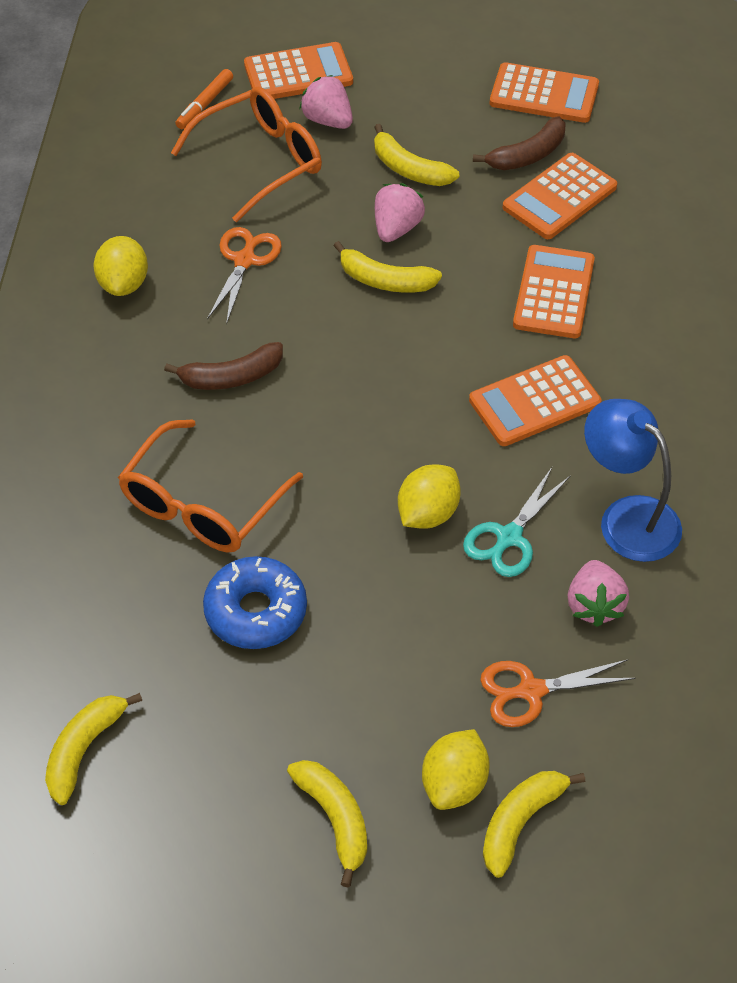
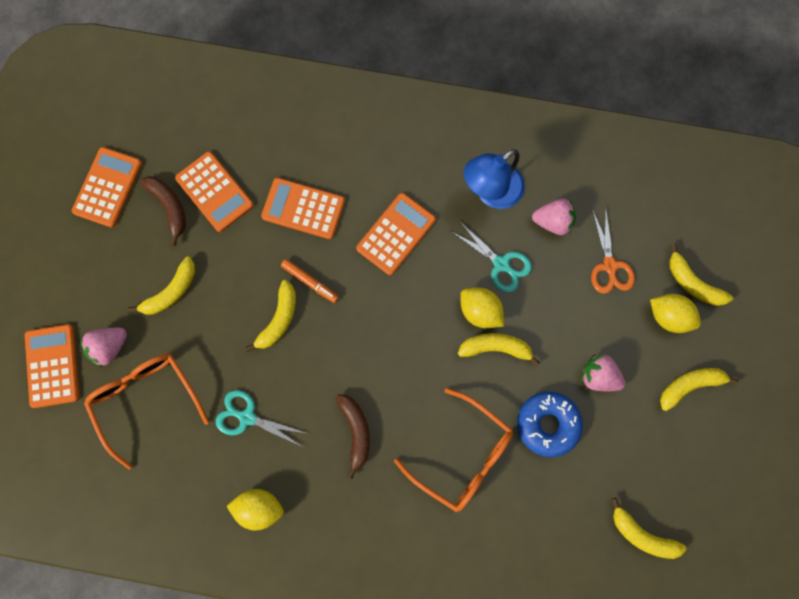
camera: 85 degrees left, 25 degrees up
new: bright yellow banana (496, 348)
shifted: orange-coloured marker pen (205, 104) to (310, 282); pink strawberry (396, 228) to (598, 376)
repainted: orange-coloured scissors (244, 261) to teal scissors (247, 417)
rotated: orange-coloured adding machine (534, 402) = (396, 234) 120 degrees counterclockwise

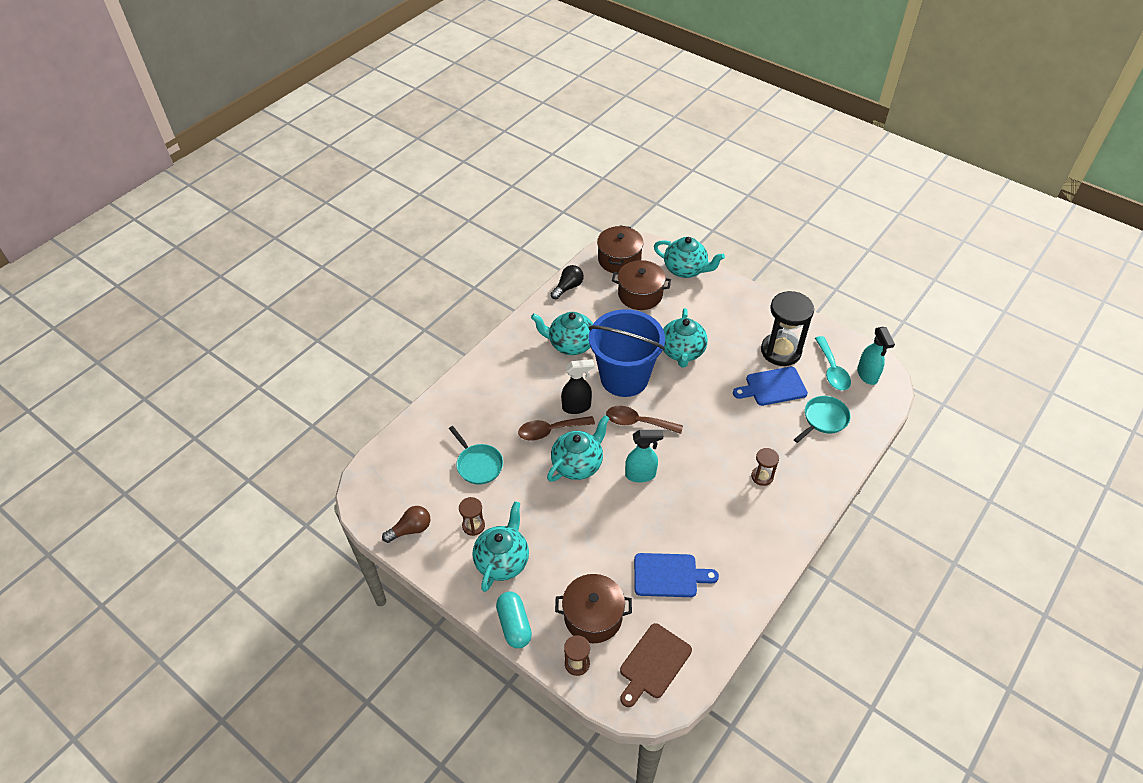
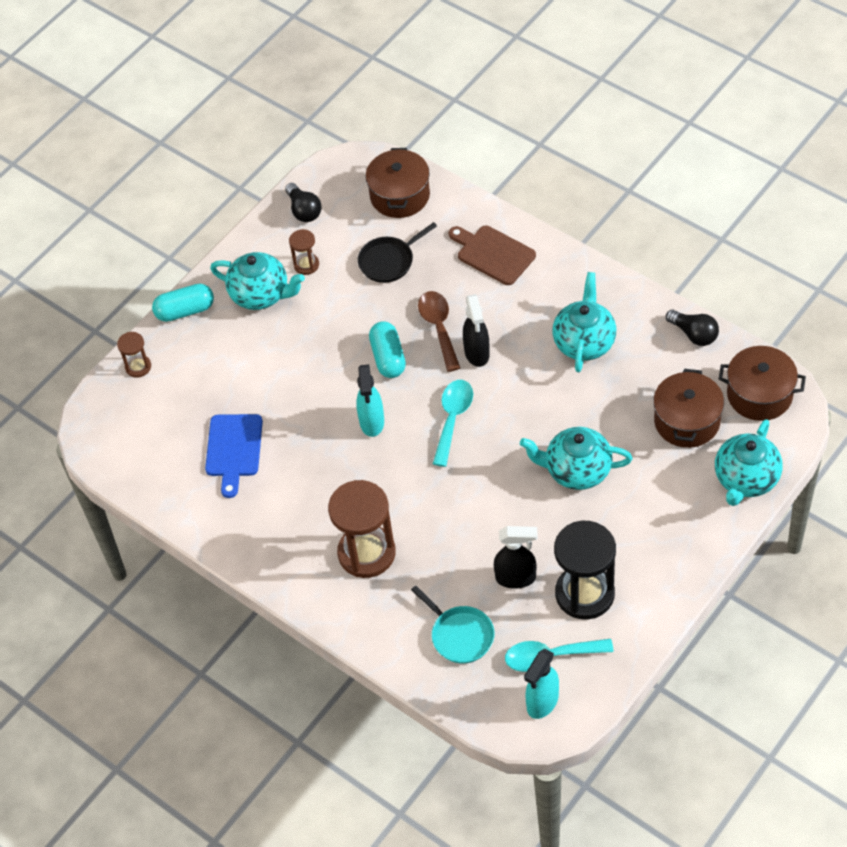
camera: 95 degrees right, 5 degrees up
gone: blue pail (624, 378)
shifted: russet cooking pot (593, 616) to (400, 195); russet chopping board (653, 663) to (493, 254)
swapped: teal teapot (578, 464) to teal pill (388, 358); blue chopping board (773, 387) to jet-black spray bottle (516, 578)
repainted: russet lightbulb (410, 529) to jet-black lightbulb (304, 210); teal pan (478, 464) to jet-black pan (389, 261); russet teaspoon (637, 422) to teal teaspoon (453, 419)
rotated: teal spray bottle (867, 375) = (542, 702) 45 degrees counterclockwise
scaled: russet sand timer (762, 476) = (366, 553) x2.05

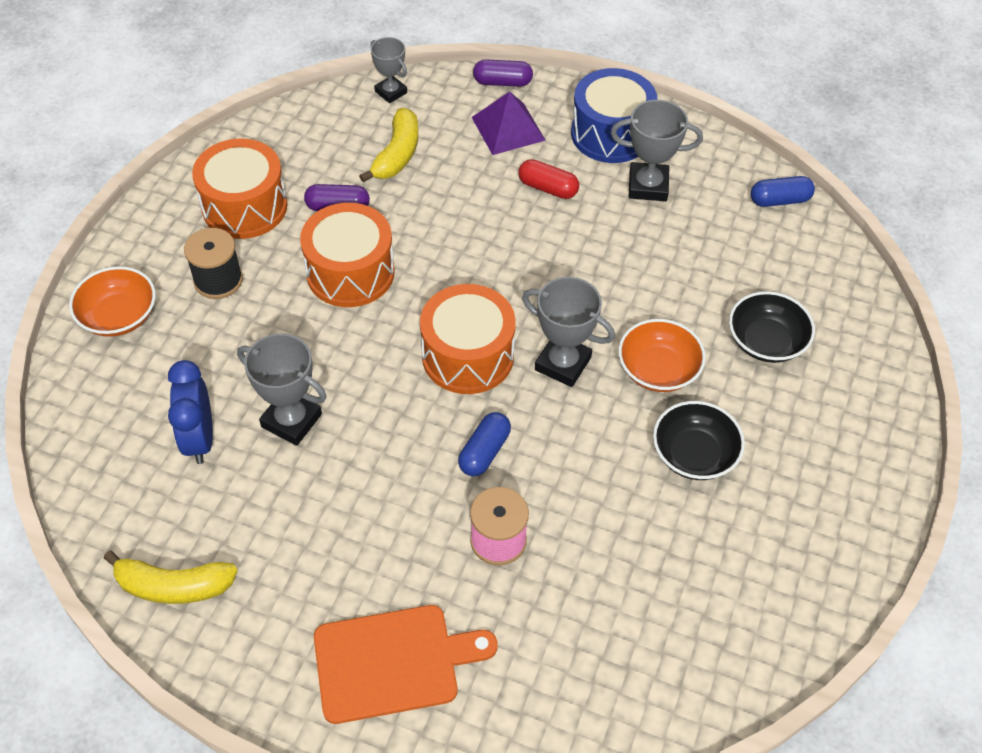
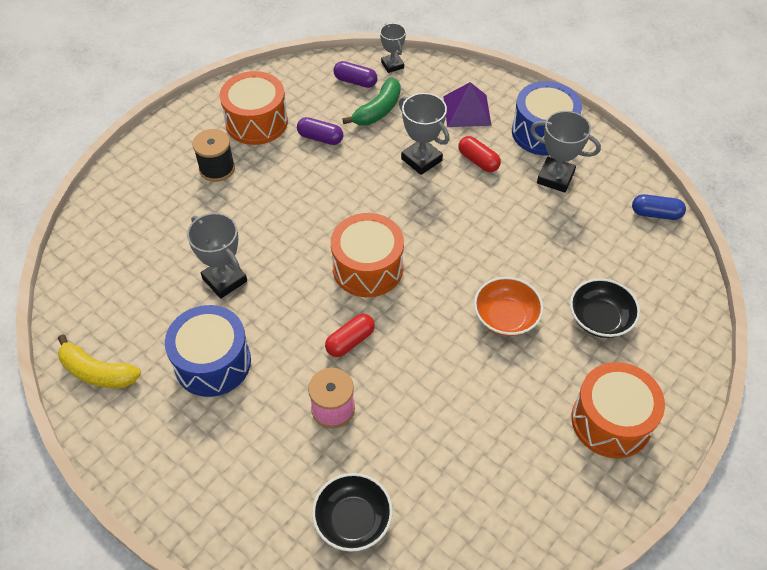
camera: 20 degrees right, 0 degrees up
gone: orange-coloured bowl (119, 316); blue bedside clock (200, 439); orange-coloured chopping board (393, 662)
new: blue toy drum (212, 362)
shifted: orange-coloured toy drum (350, 272) to (611, 421); royal purple pill (502, 82) to (355, 81); ash-grey prize cup (563, 364) to (421, 160); jet-black bowl (694, 454) to (353, 520)
repainted: bright yellow banana (397, 154) to leaf-green banana (378, 110); blue pill (484, 452) to crimson pill (350, 341)

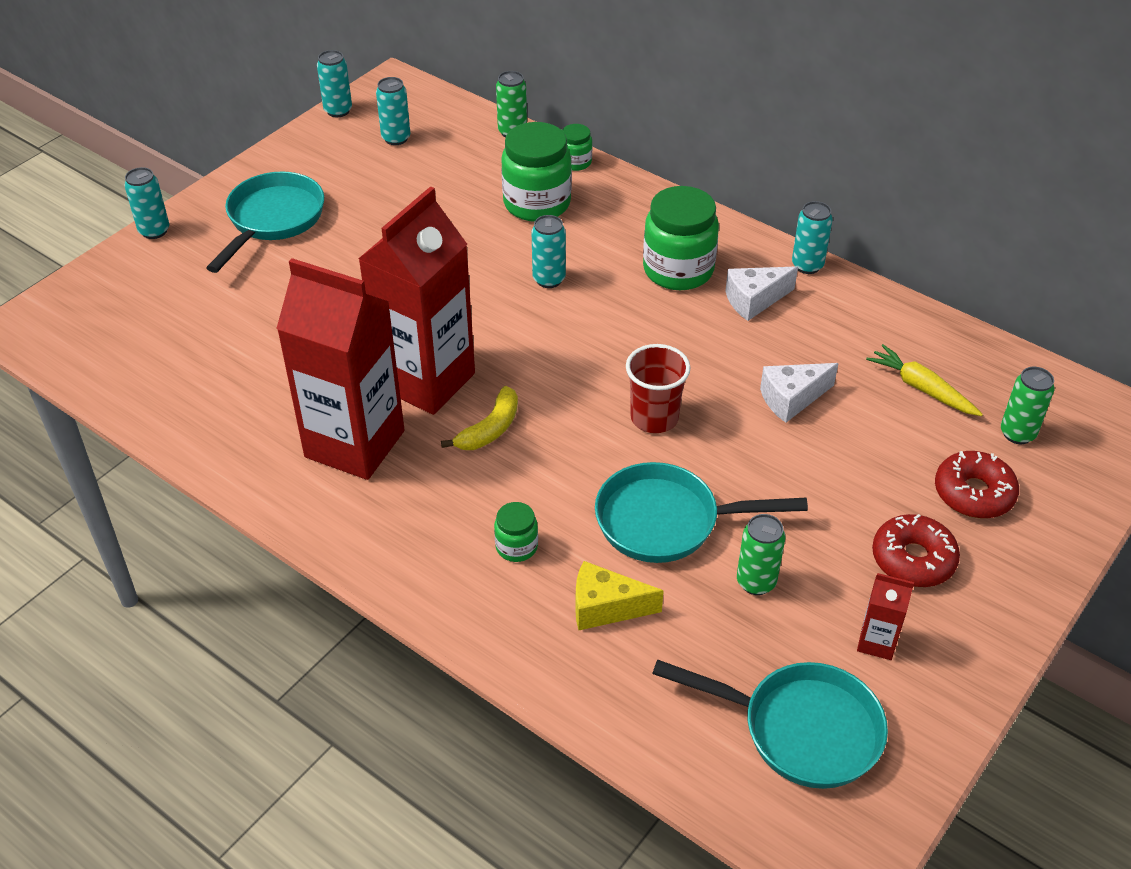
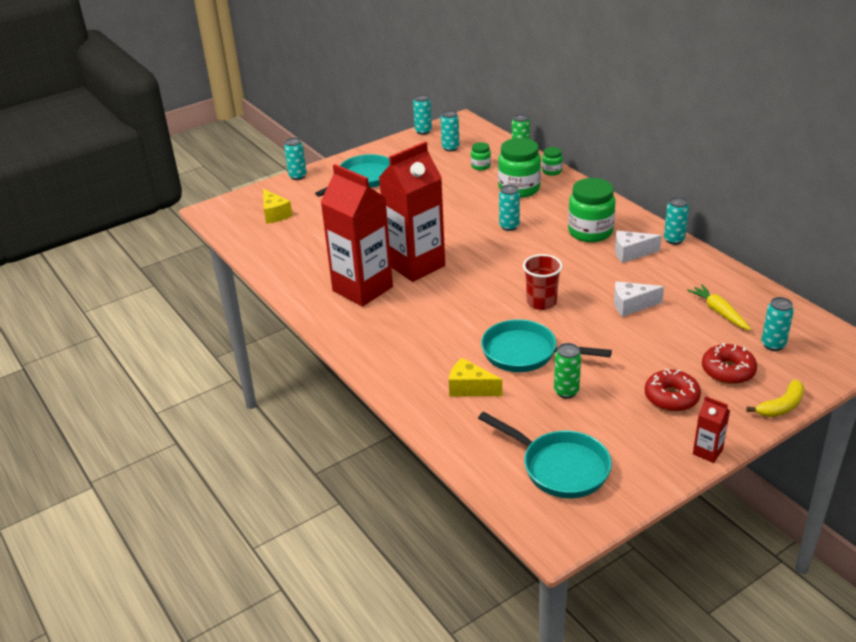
camera: 20 degrees right, 10 degrees down
new: bright yellow piece of cheese (275, 214)
shifted: bright yellow banana (490, 429) to (781, 406); leaf-green jar (516, 547) to (480, 166); crimson juice carton (876, 642) to (707, 452)
repainted: leaf-green tin (1017, 433) to teal tin (773, 345)

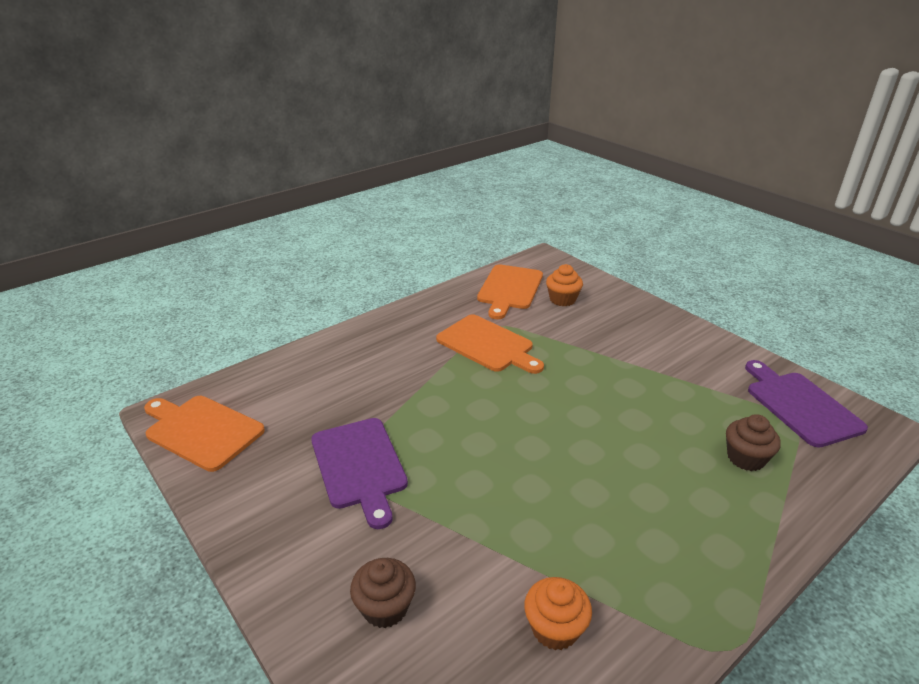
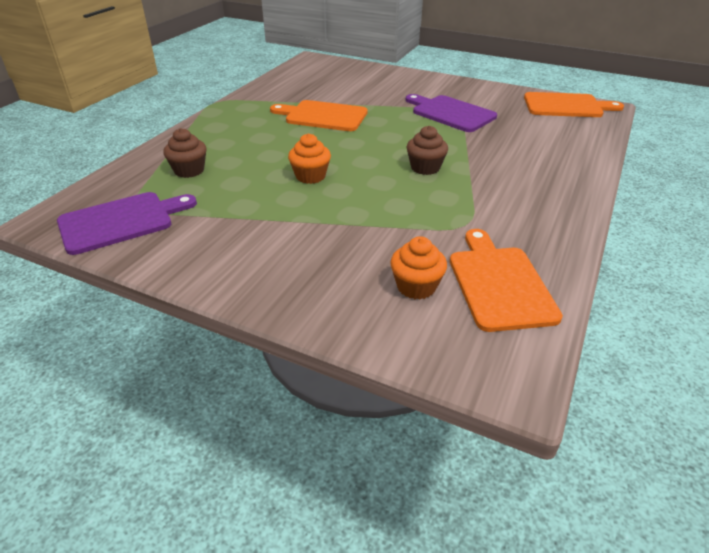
camera: 155 degrees right, 5 degrees up
shifted: russet fairy cake (385, 607) to (425, 168); orange-coloured chopping board (488, 345) to (323, 116); orange-coloured fairy cake (554, 628) to (310, 176)
rotated: royal purple chopping board (800, 405) = (121, 221) 75 degrees counterclockwise

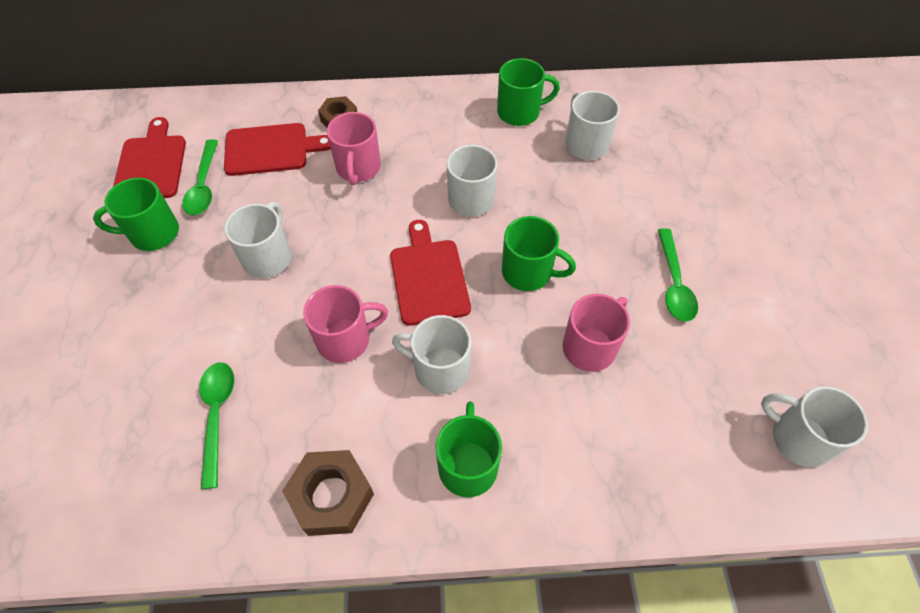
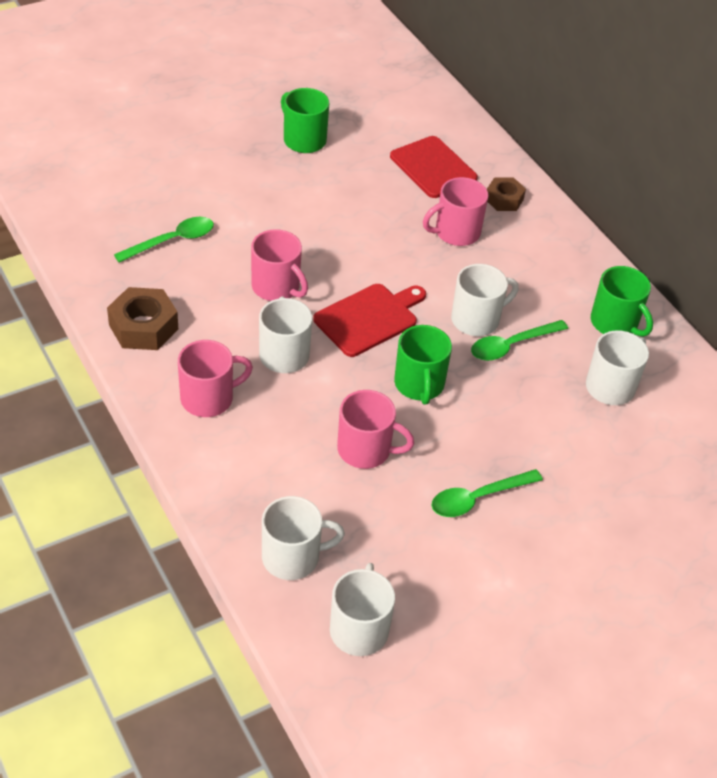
camera: 60 degrees right, 10 degrees down
gone: crimson chopping board (151, 165)
shifted: leaf-green teaspoon (203, 185) to (511, 345); white tea mug (268, 257) to (292, 557)
repainted: leaf-green tea mug (468, 465) to pink tea mug (209, 398)

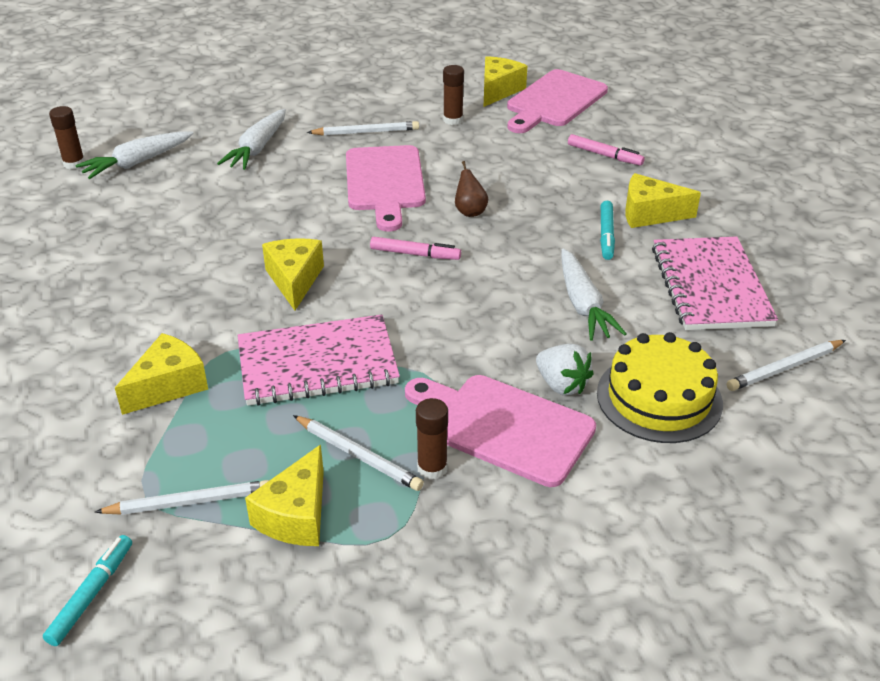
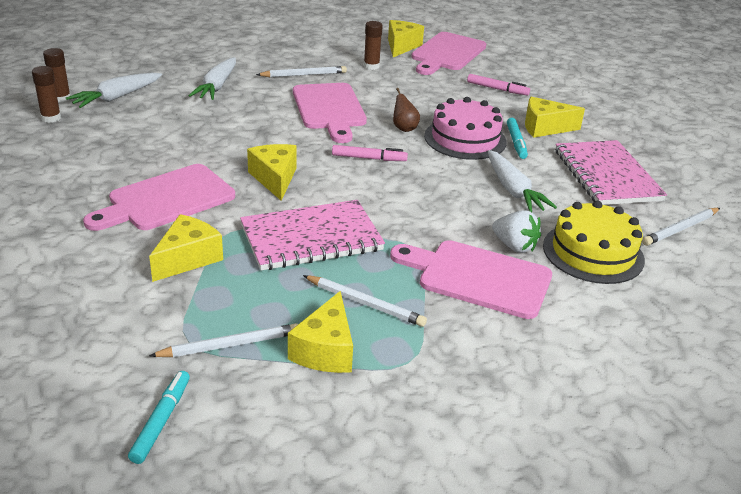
camera: 10 degrees left, 5 degrees down
new: pink chopping board (166, 200); pink gateau (465, 139)
shifted: russet glue (432, 468) to (51, 118)

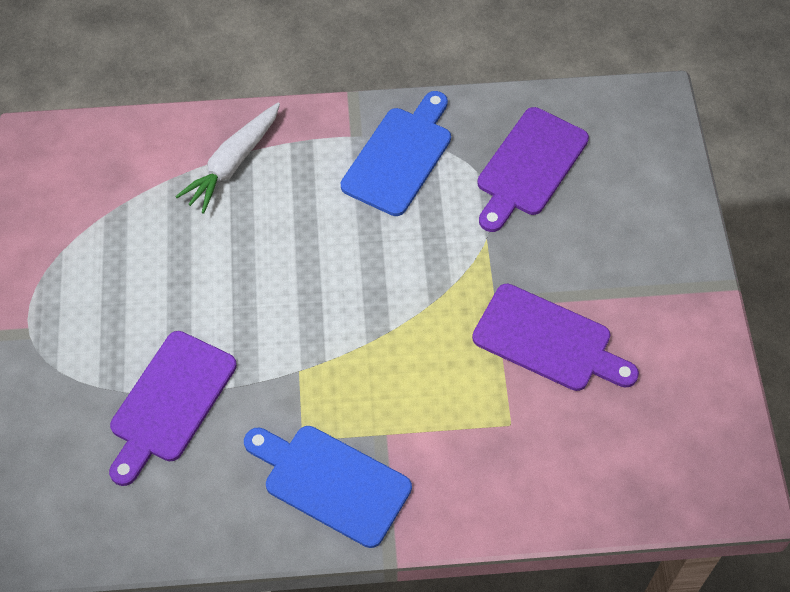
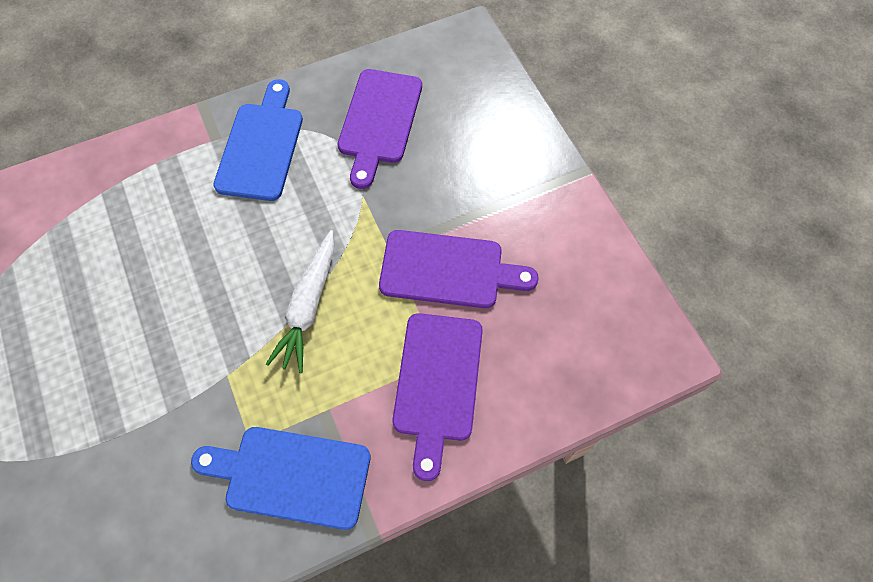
camera: 20 degrees left, 5 degrees up
shifted: royal purple chopping board (170, 402) to (437, 383); white toy carrot (233, 163) to (308, 306)

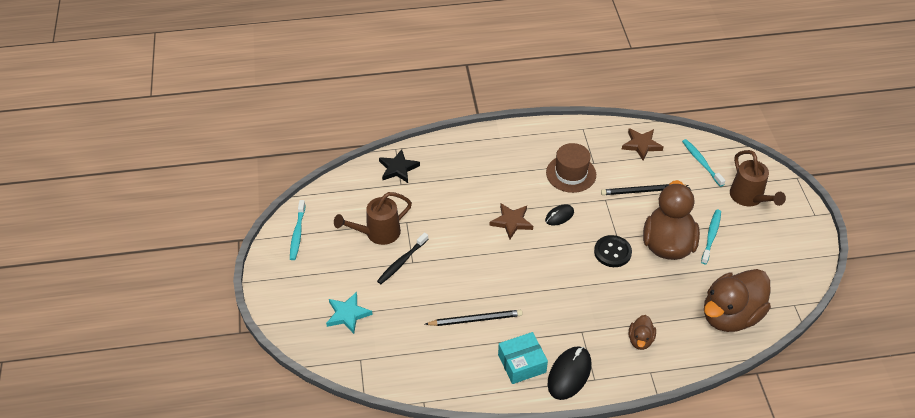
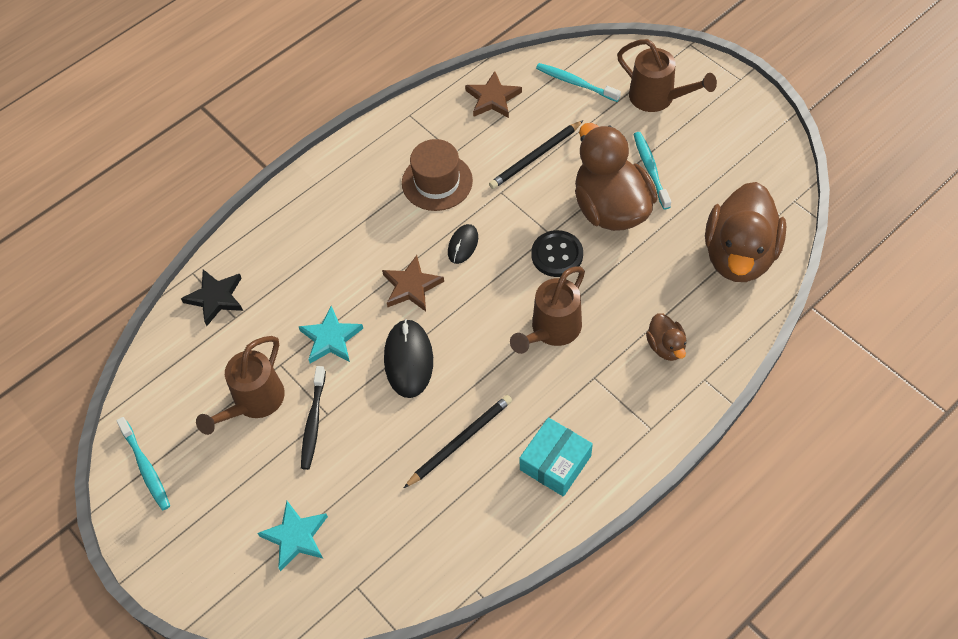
camera: 30 degrees left, 10 degrees up
new: teal star shape (331, 338); russet sprinkling can (552, 330)
shifted: jet-black computer mouse (569, 374) to (408, 360)

